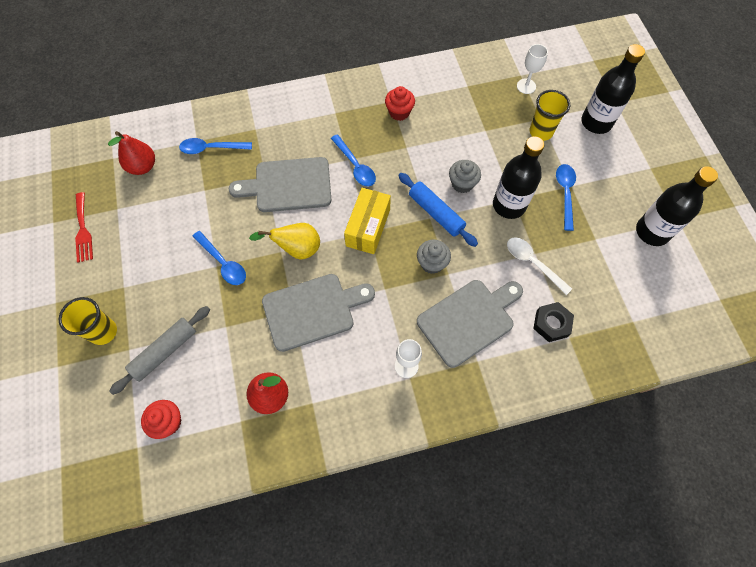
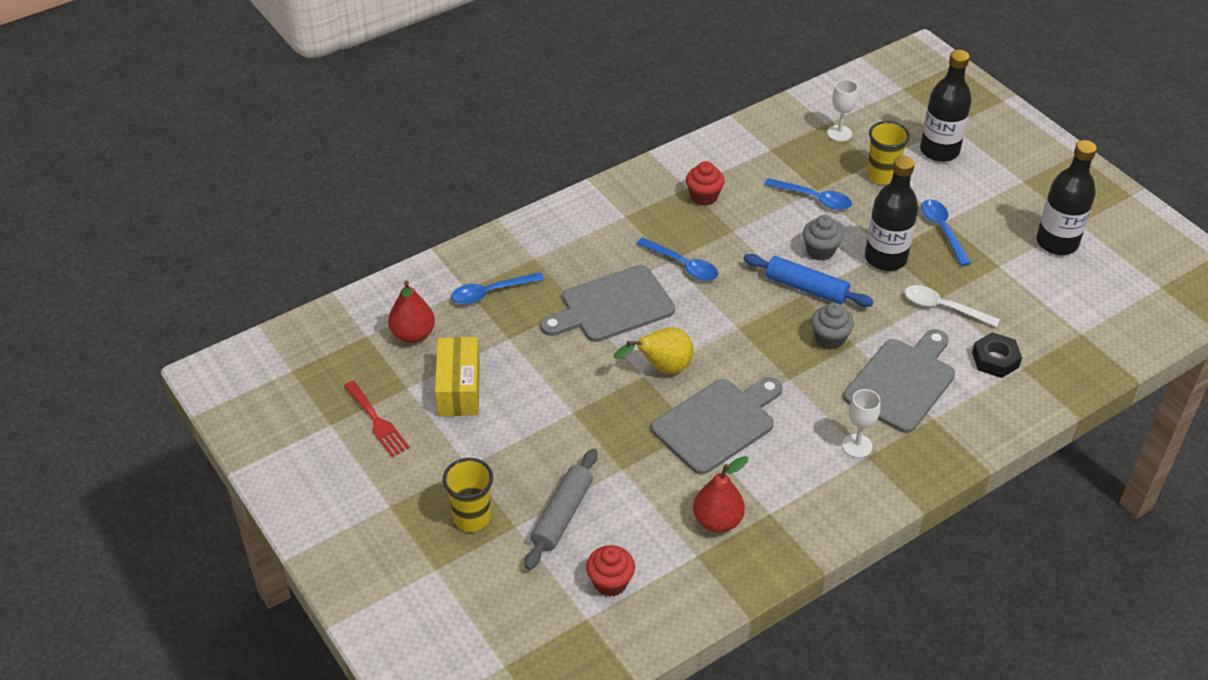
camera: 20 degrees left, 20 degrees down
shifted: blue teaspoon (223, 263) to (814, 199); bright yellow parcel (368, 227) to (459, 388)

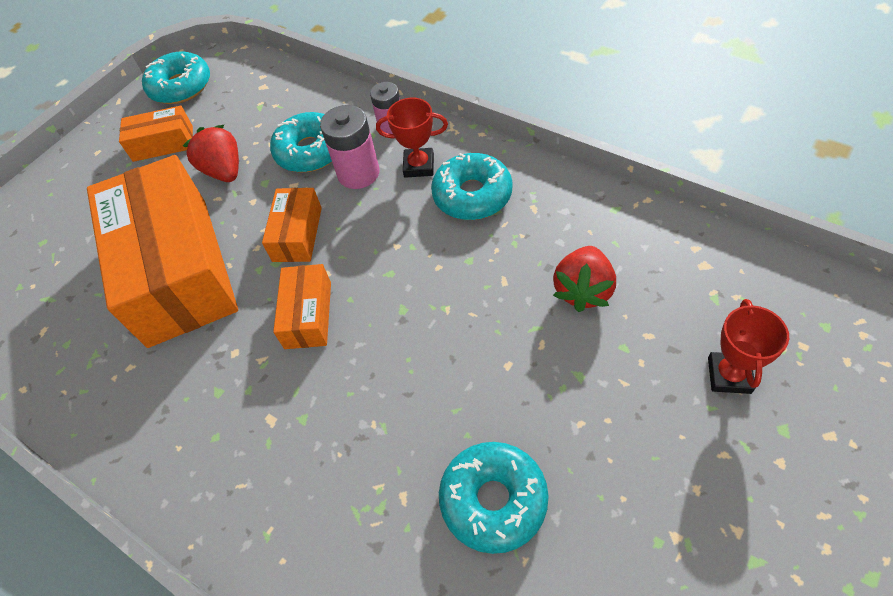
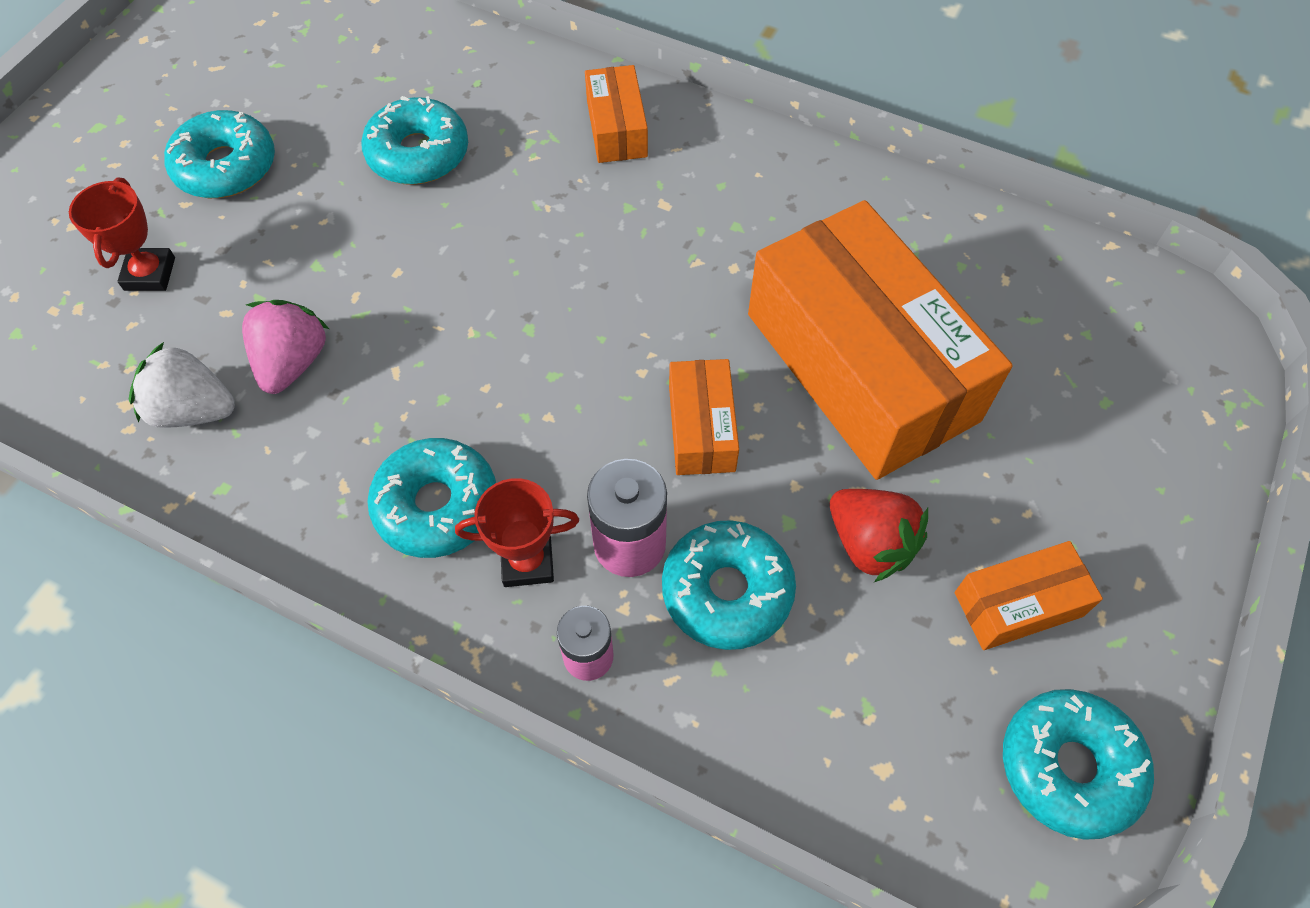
camera: 165 degrees right, 5 degrees up
new: white strawberry (193, 410); teal donut (226, 167)
shifted: orange-coloured parcel (308, 315) to (616, 128)
repainted: crimson strawberry (583, 290) to pink strawberry (293, 362)

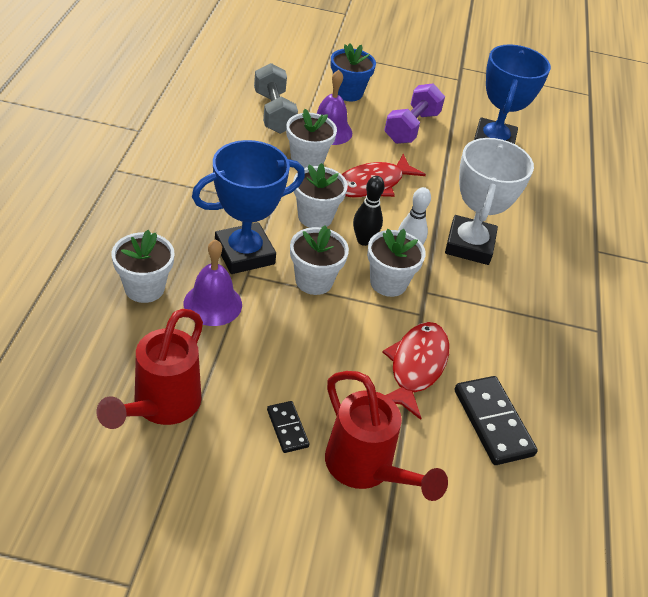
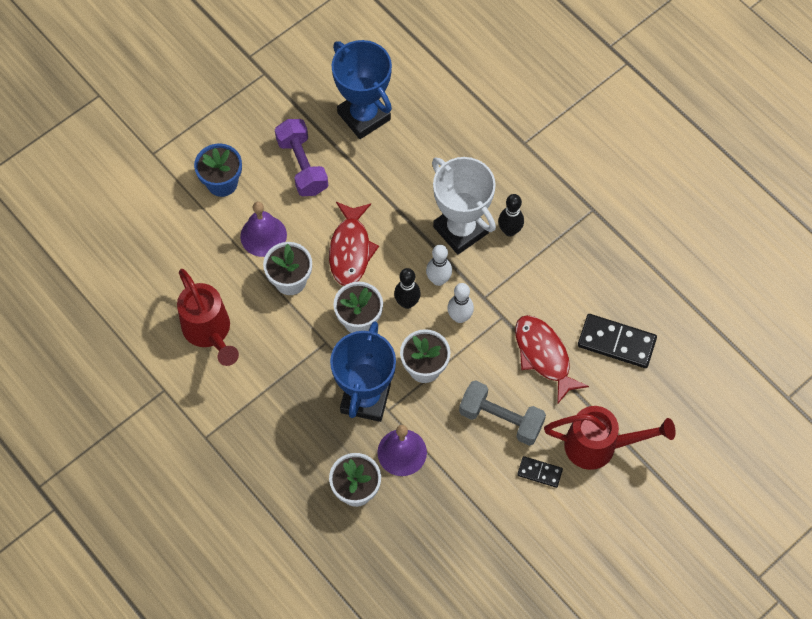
camera: 45 degrees left, 20 degrees up
new: jet-black skittle (509, 231)
shifted: crimson sprinkling can (160, 407) to (210, 333); ash-grey hand weight (274, 112) to (501, 419)
swapped: white plant pot (388, 283) to white skittle (459, 317)

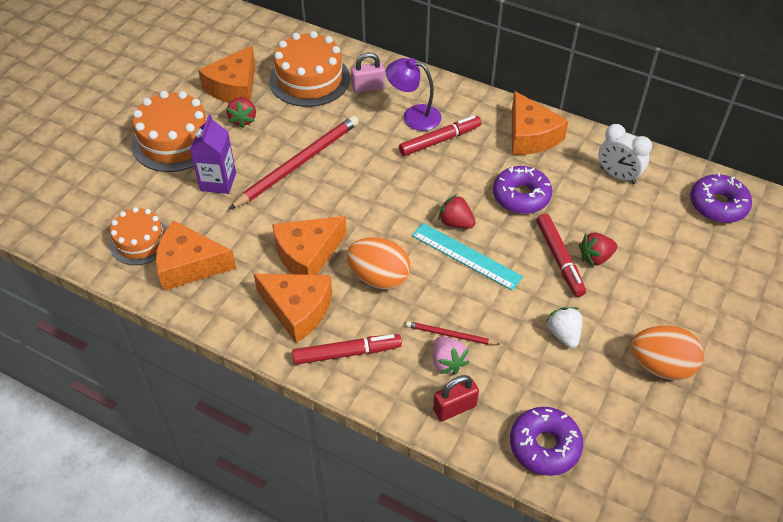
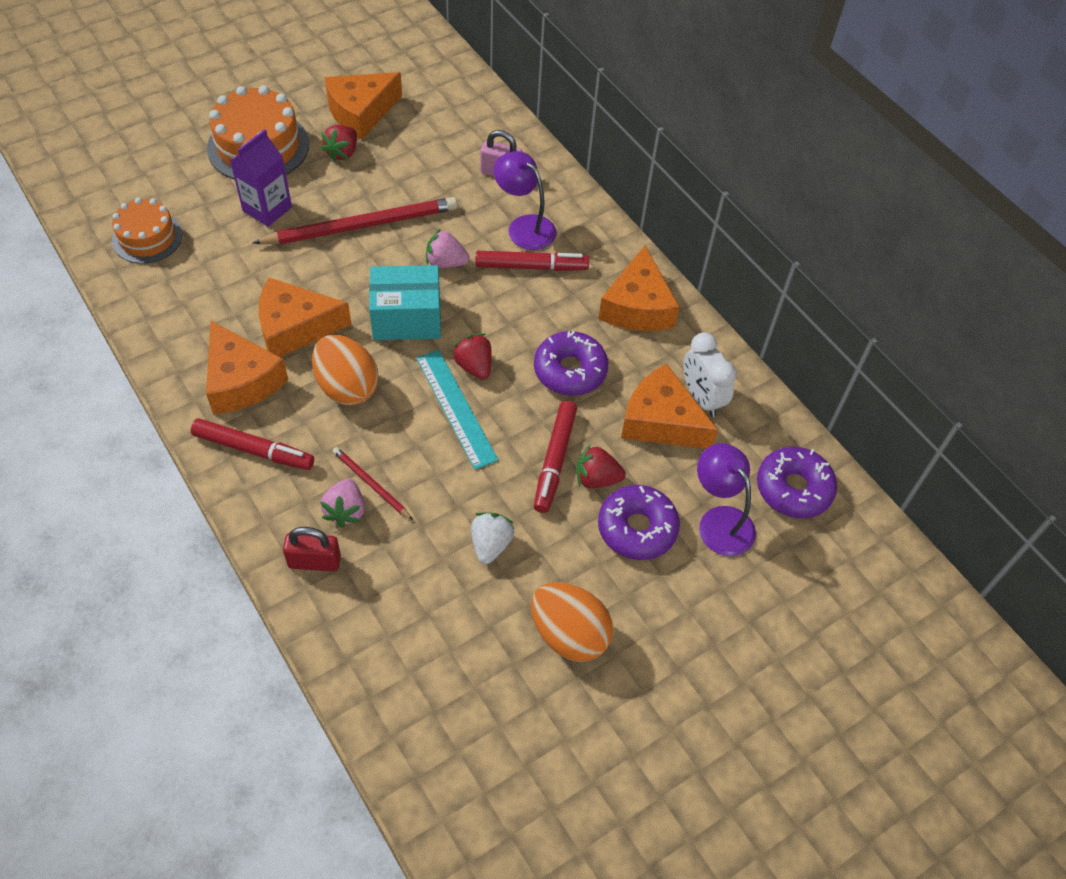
camera: 25 degrees right, 5 degrees up
gone: orange-coloured gateau (309, 79)
new: teal parcel (406, 318); pink strawberry (446, 262); royal purple reading lamp (720, 521)
shifted: orange-coloured piece of cheese (189, 265) to (661, 421); royal purple donut (544, 446) to (637, 528)

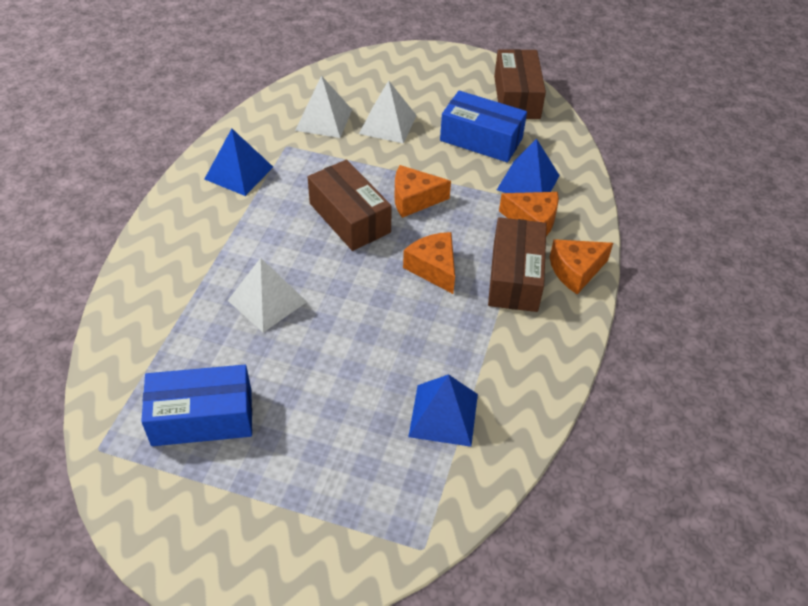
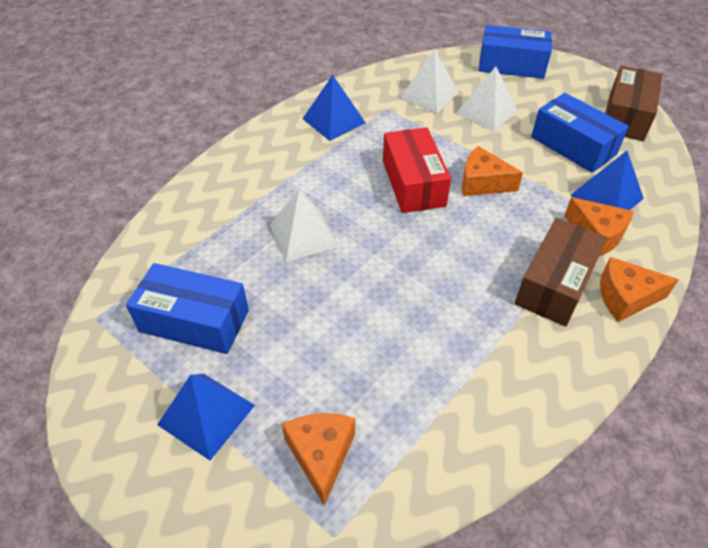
camera: 25 degrees right, 0 degrees up
new: blue parcel (511, 65)
shifted: orange-coloured piece of cheese (433, 268) to (321, 455); blue pyramid (443, 415) to (206, 414)
repainted: russet parcel (349, 218) to crimson parcel (413, 183)

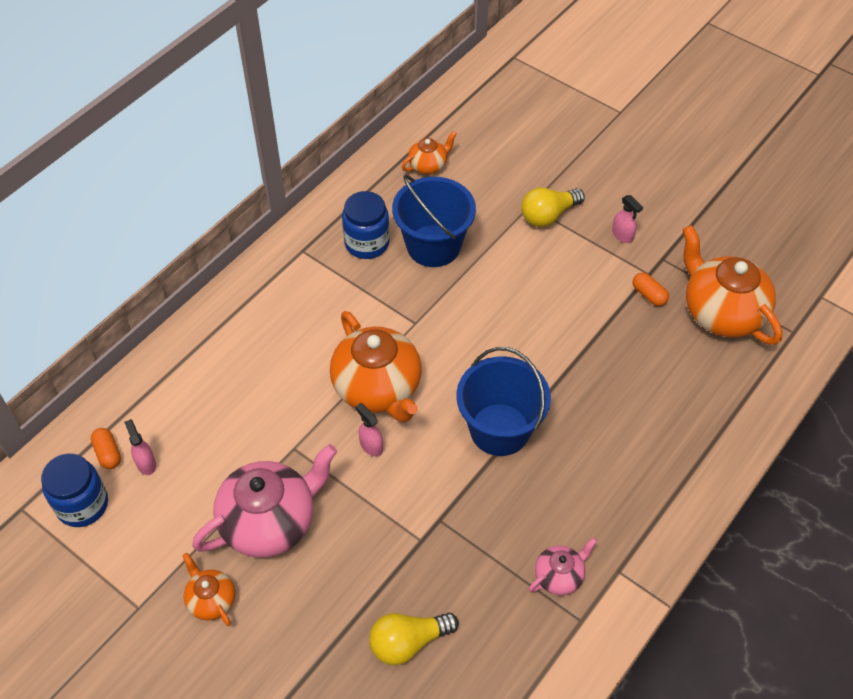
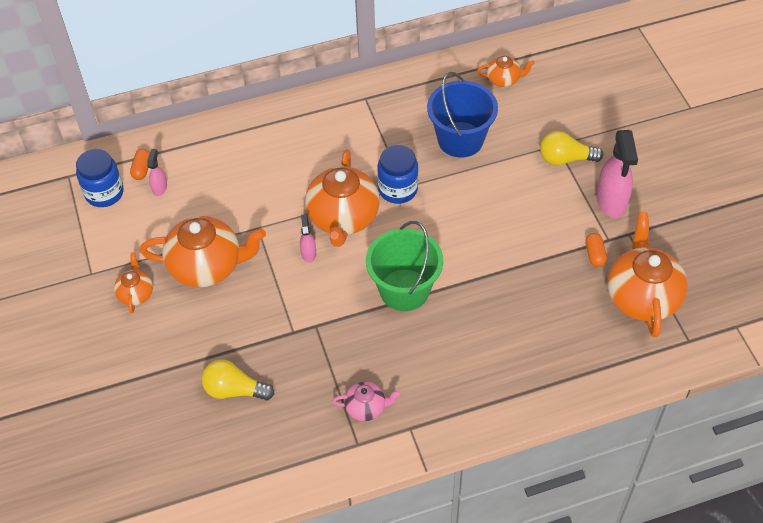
camera: 35 degrees right, 0 degrees up
shifted: blue jar (367, 243) to (398, 189)
repainted: pink teapot (270, 522) to orange-coloured teapot (207, 266); blue pail (499, 429) to leaf-green pail (404, 290)
scaled: pink spray bottle (622, 235) = (611, 201) x2.04

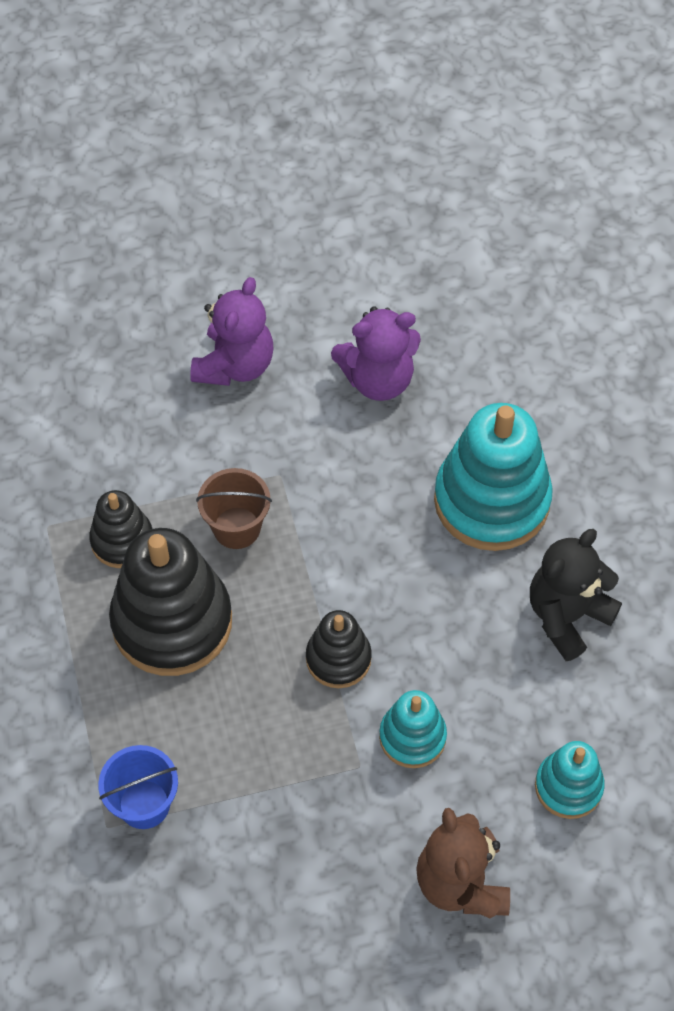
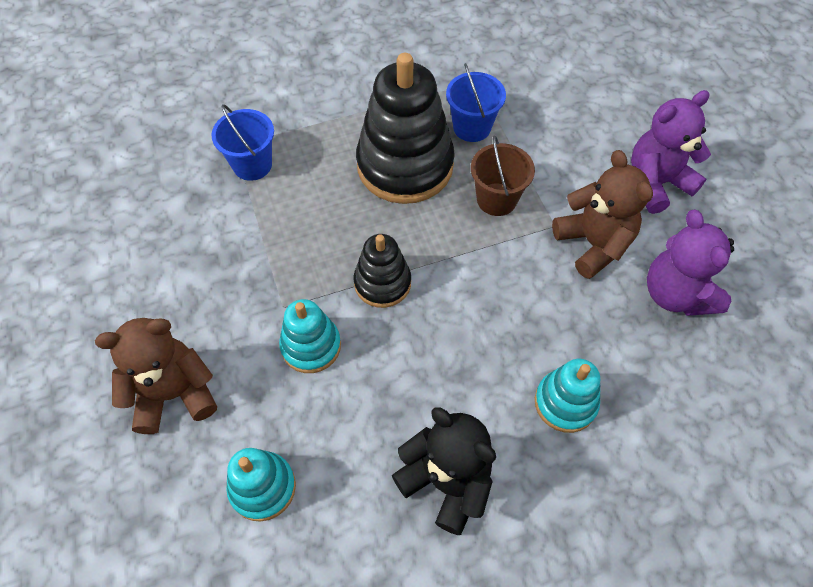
camera: 85 degrees right, 0 degrees up
new: russet teddy (593, 244)
swapped: jet-black stacking rings (122, 540) to blue pail (472, 127)
rotated: royal purple teddy (235, 365) = (656, 183) 135 degrees clockwise
scaled: teal stacking rings (491, 500) = (565, 403) x0.54

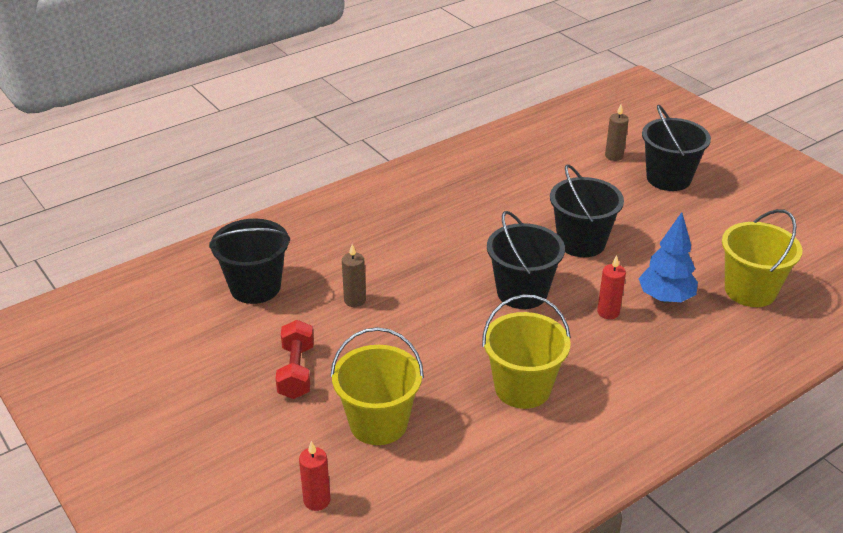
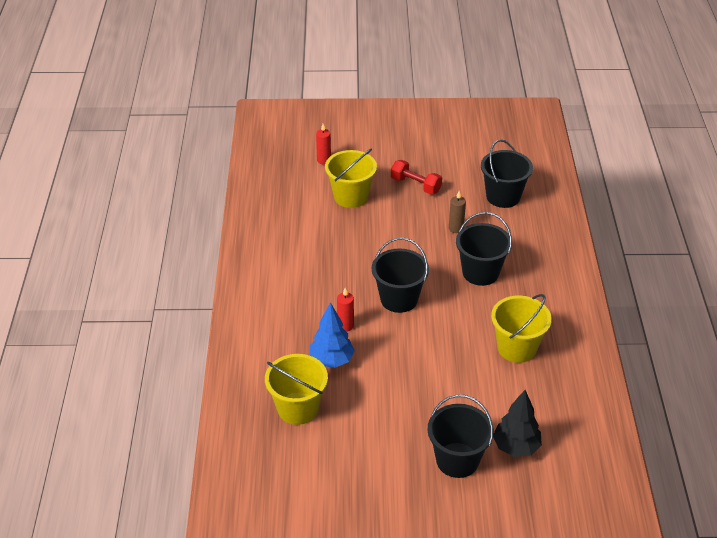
camera: 125 degrees right, 5 degrees up
shifted: bright yellow pail (522, 388) to (517, 348); jet-black pail (581, 242) to (480, 272)
swapped: russet pillar candle (614, 156) to jet-black tree (516, 447)

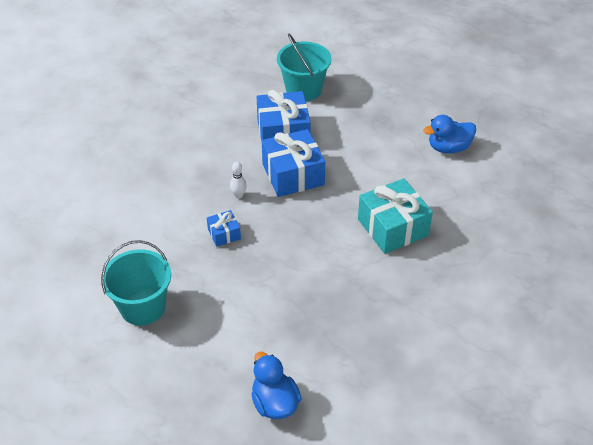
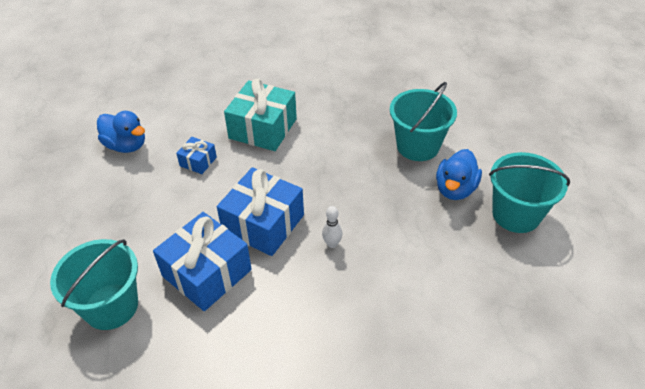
camera: 130 degrees left, 0 degrees up
new: teal pail (417, 146)
shifted: blue present (224, 234) to (198, 161); blue rubber duck (274, 403) to (455, 189)

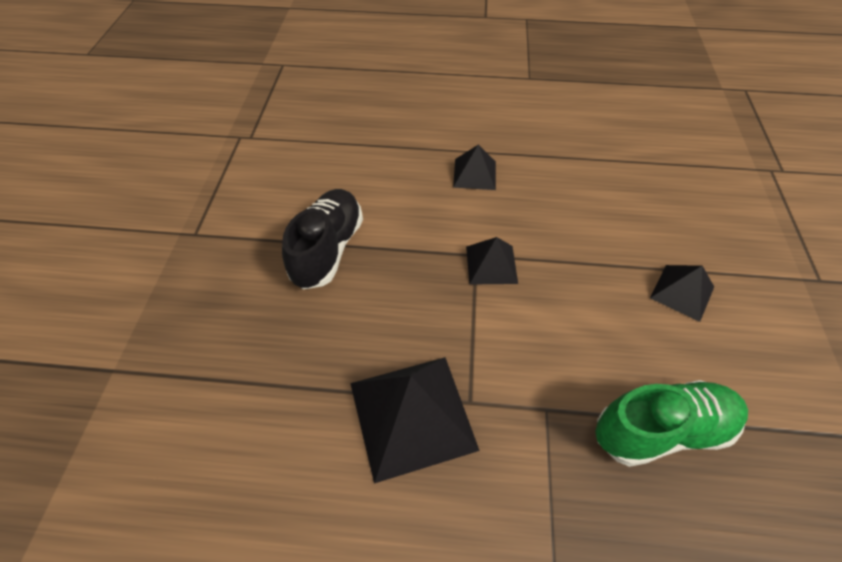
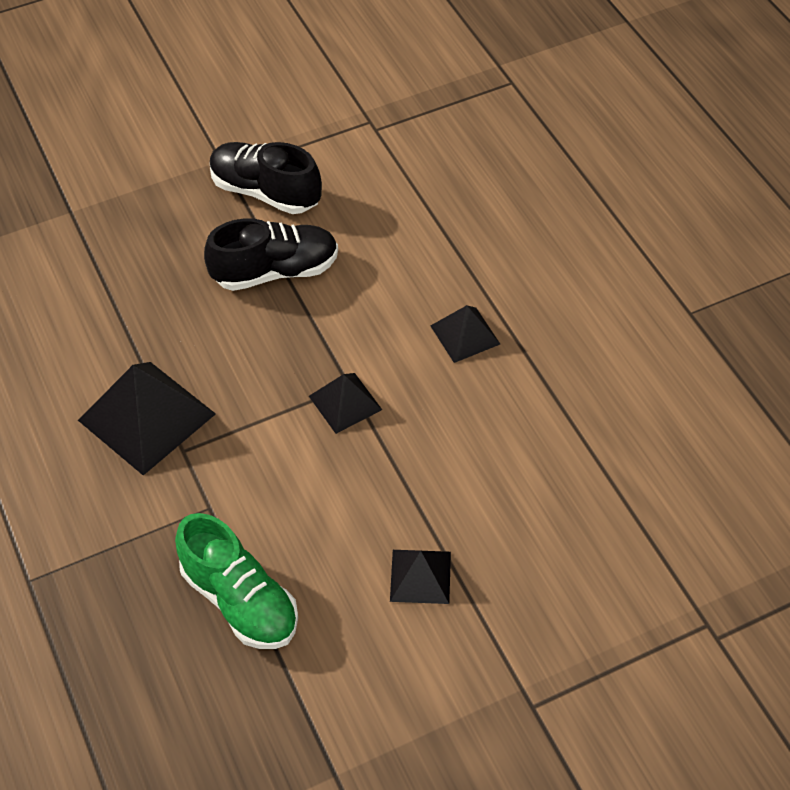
camera: 60 degrees right, 0 degrees up
new: jet-black lace-up shoe (265, 192)

